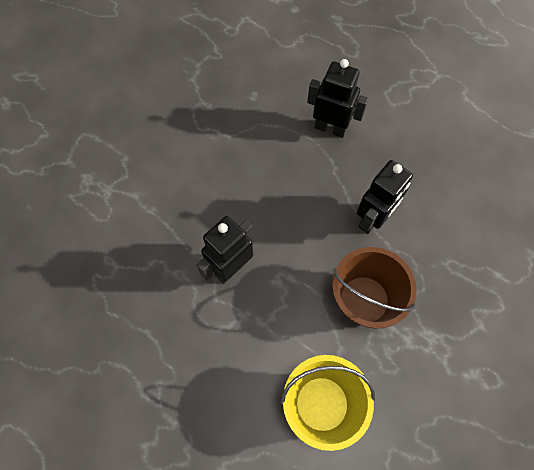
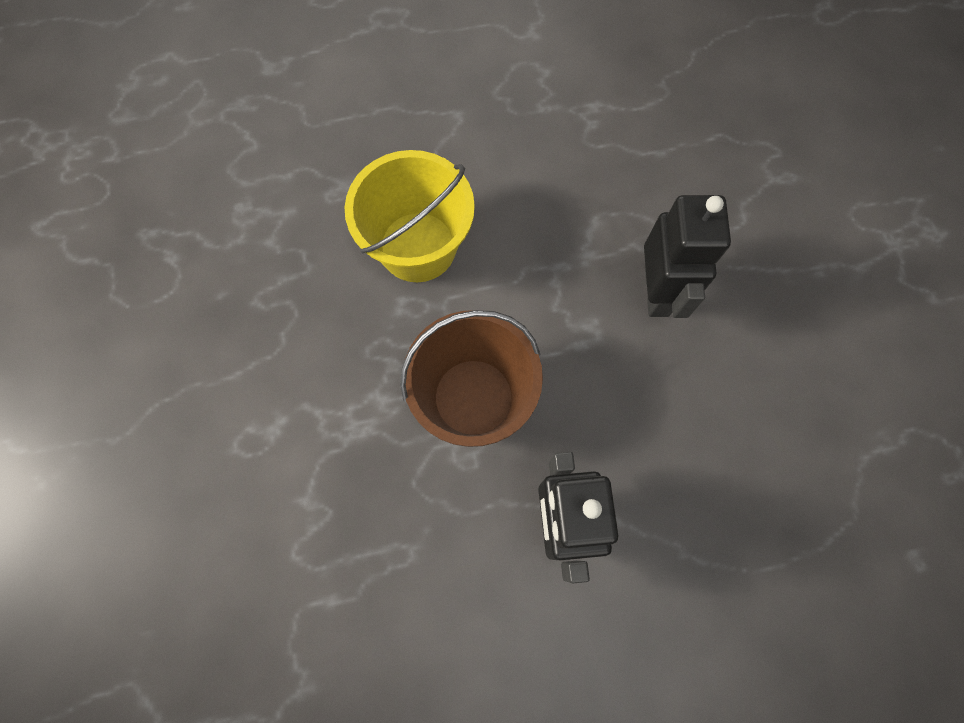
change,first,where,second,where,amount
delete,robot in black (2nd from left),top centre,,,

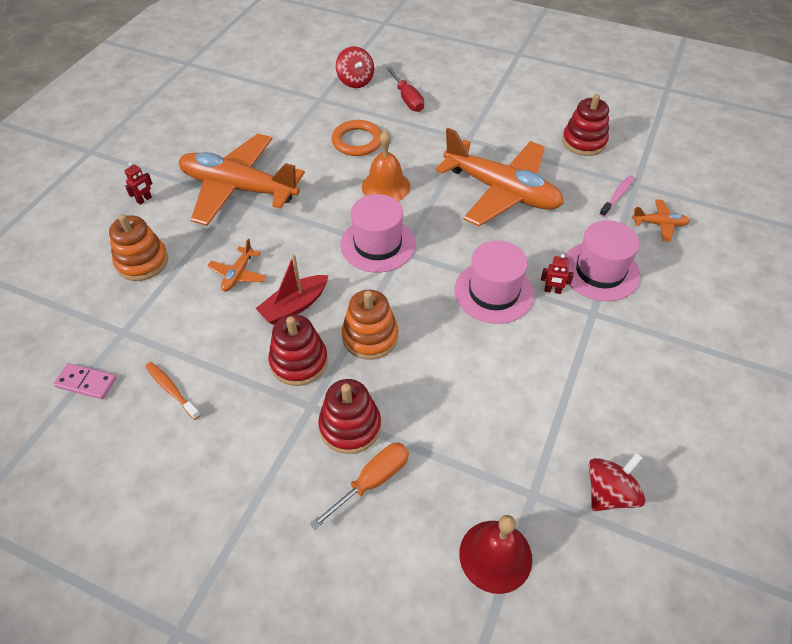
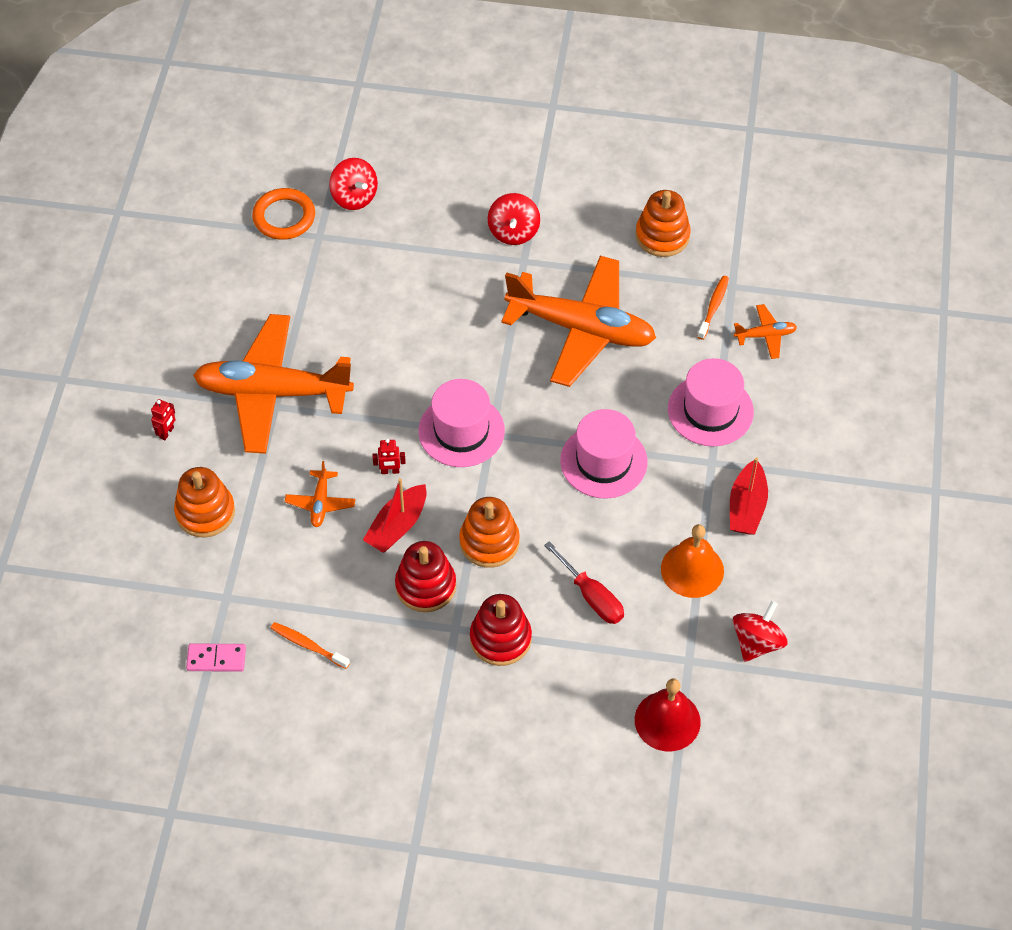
change,first,where,second,where,amount
delete,screwdriver in orange,bottom centre,,,
insert,,,spinning top in red (2nd from left),top centre,
insert,,,boat in red (2nd from left),middle right,
move,ring in orange,top centre,,top left,
move,bell in orange,top centre,,middle right,
move,screwdriver in red,top centre,,centre,
move,robot in red (2nd from left),middle right,,centre,
recolor,stacking toy in red (3rd from left),top right,stacking toy in orange (3rd from left),top centre,
recolor,toothbrush in pink,top right,toothbrush in orange (2nd from left),top right,

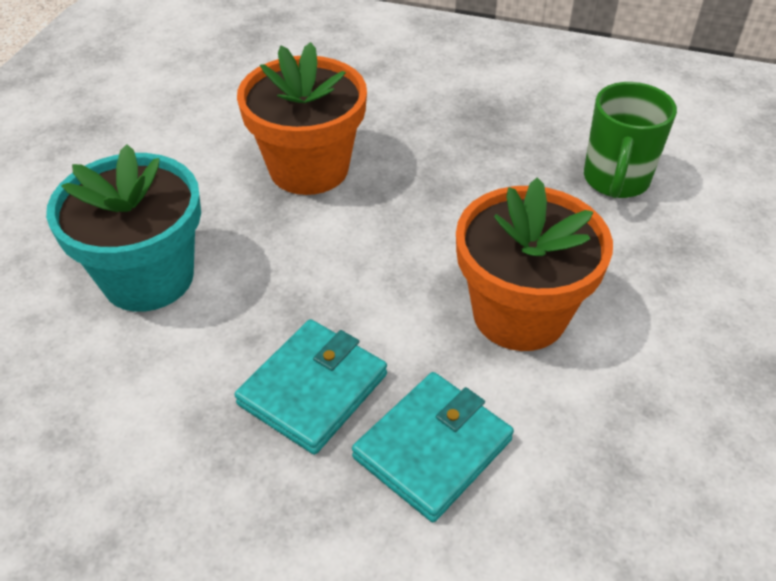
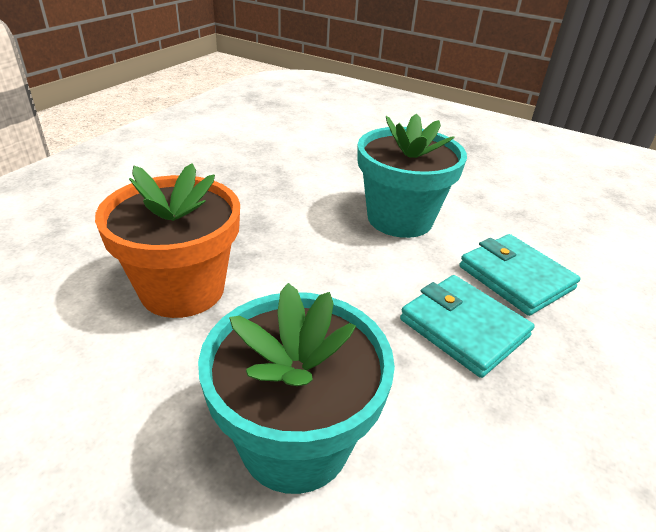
change,first,where,second,where,amount
delete,mug in green,top right,,,
recolor,flower pot in orange (2nd from left),middle right,flower pot in turquoise (2nd from left),top centre,

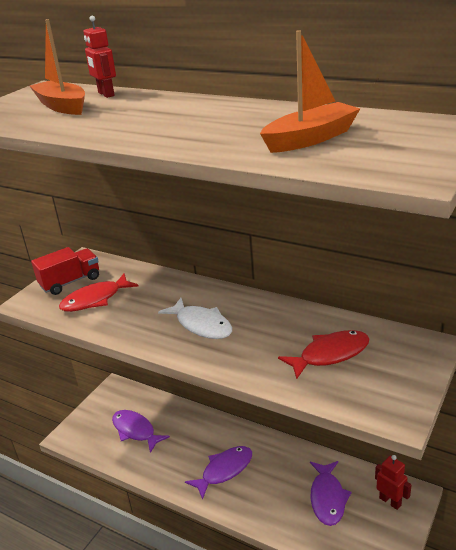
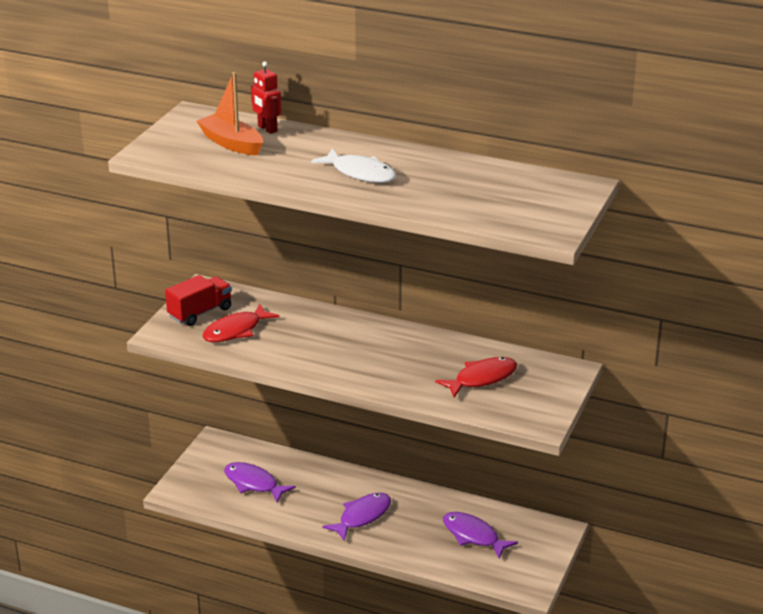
change,first,where,second,where,amount
delete,boat in orange (2nd from left),top right,,,
delete,robot in red (2nd from left),bottom right,,,
move,fish in white,centre,,top centre,
rotate,fish in purple (3rd from left),bottom right,,bottom centre,135 degrees clockwise

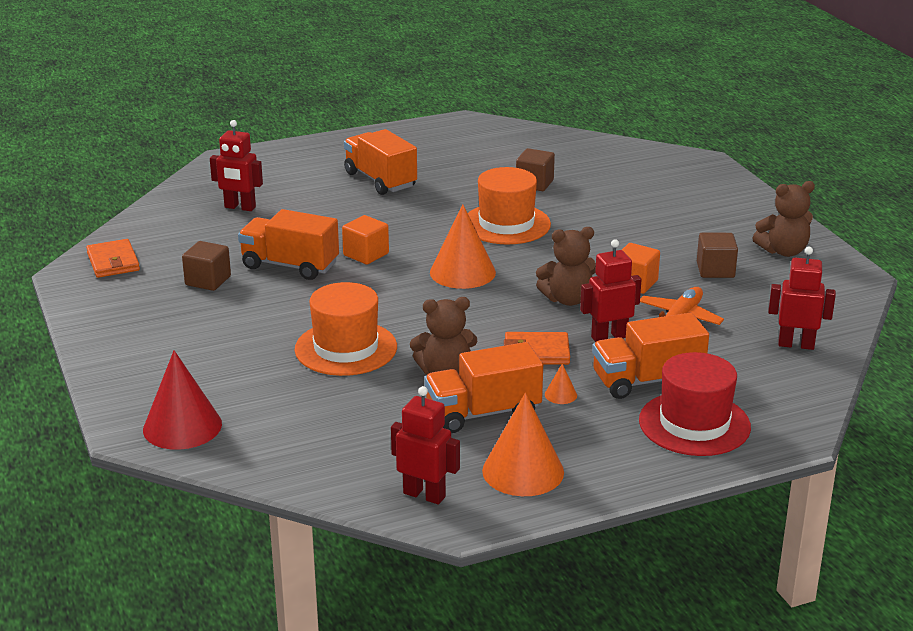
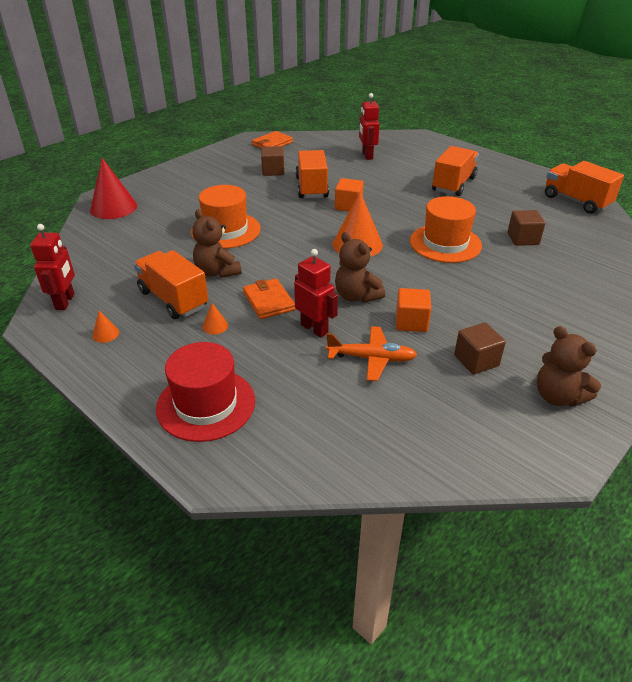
change,first,where,second,where,amount
delete,robot in red (4th from left),middle right,,,
move,truck in orange (4th from left),middle right,,top right,
resize,cone in orange (2nd from left in the first image),bottom centre,cone in orange (1st from left),middle left,x0.43

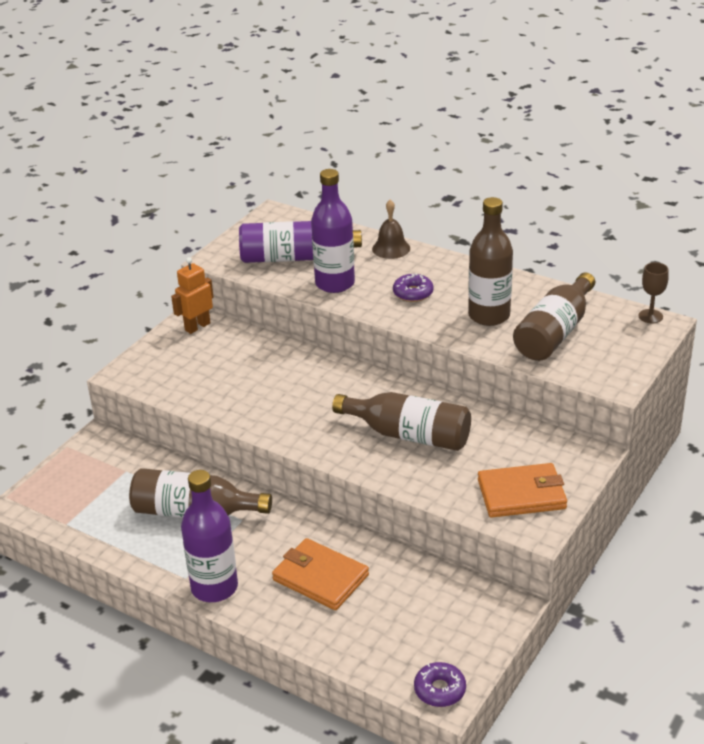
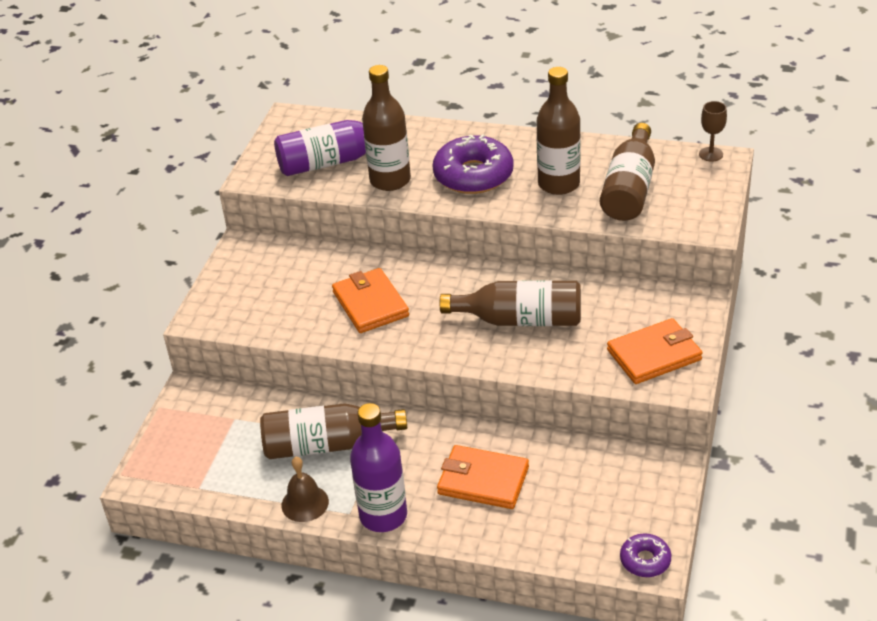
change,first,where,second,where,amount
delete,robot in orange,middle left,,,
insert,,,wallet in orange (1st from left),centre,
move,bell in brown,top centre,,bottom centre,
recolor,bottle in purple (3rd from left),top centre,bottle in brown (2nd from left),top centre,
resize,donut in purple (1st from left),centre,,top centre,x1.94

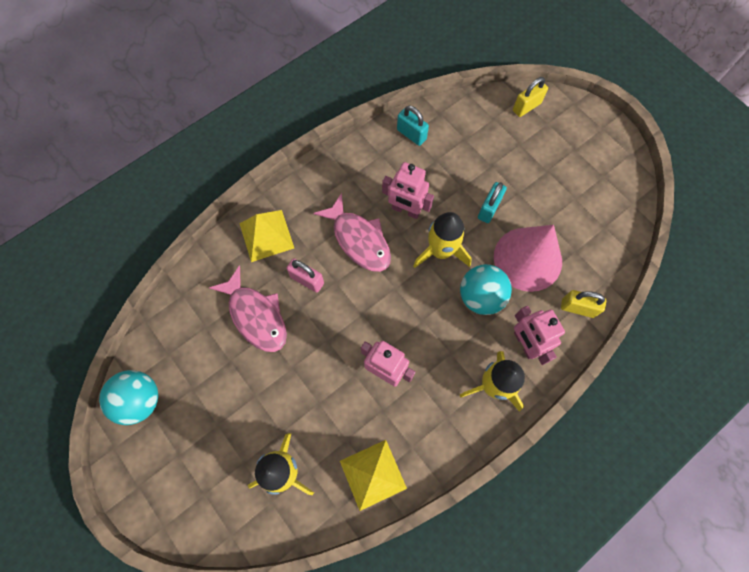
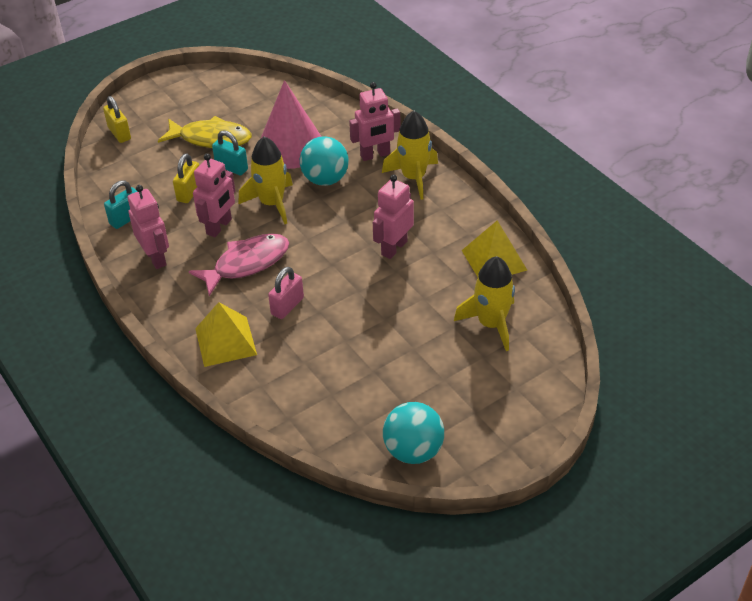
change,first,where,second,where,amount
delete,fish in pink (1st from left),middle left,,,
insert,,,robot in pink (1st from left),middle left,
insert,,,fish in yellow,top left,
move,padlock in yellow (2nd from left),middle right,,top left,

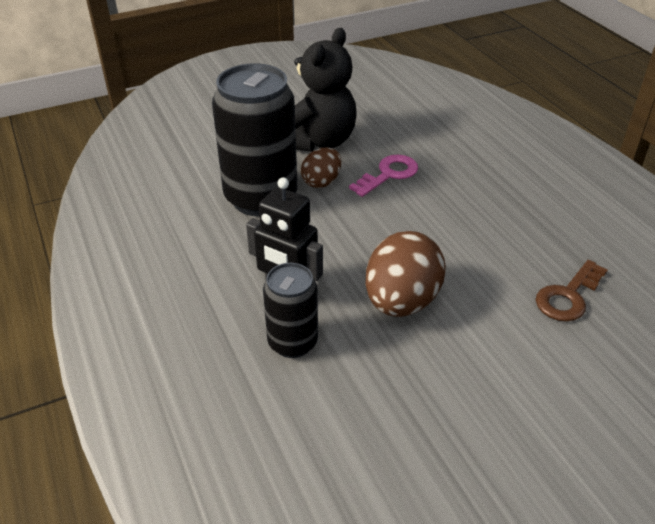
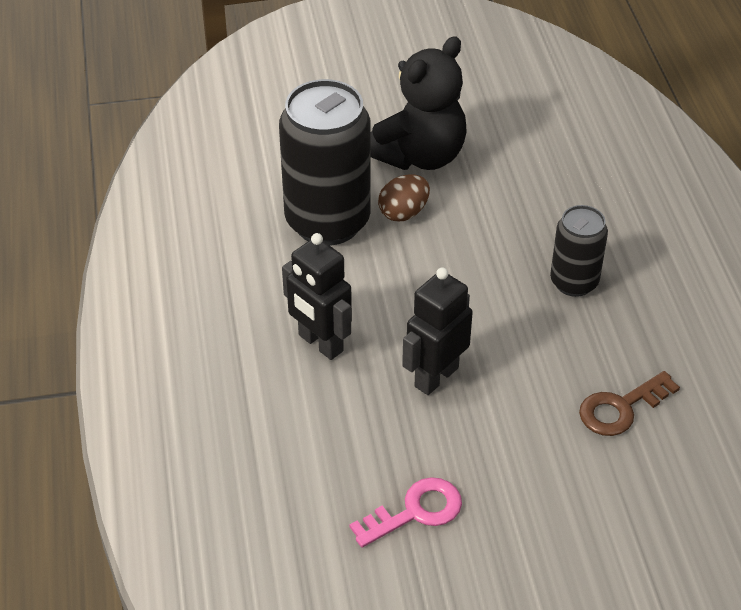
change,first,where,second,where,amount
move,can in black (2nd from left),centre,,middle right,
move,key in pink,centre,,bottom centre,
replace,egg in brown (2nd from left),centre,robot in black (2nd from left),centre,

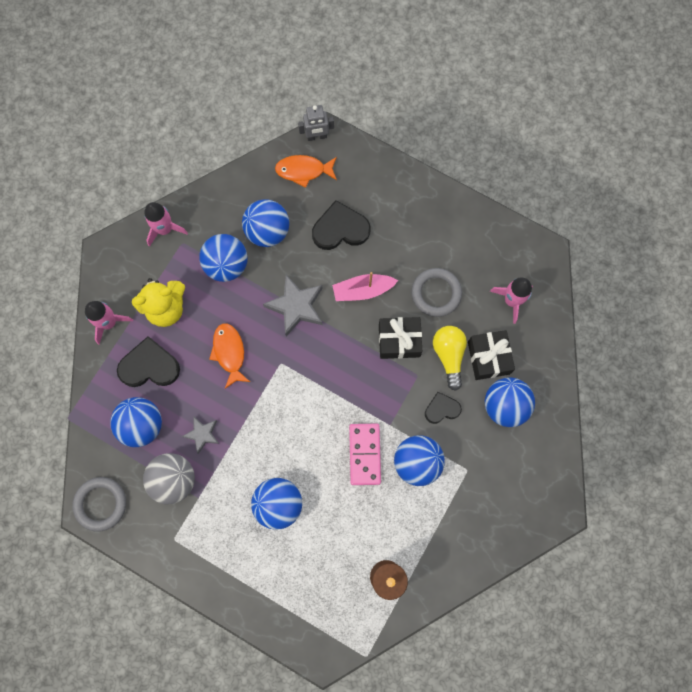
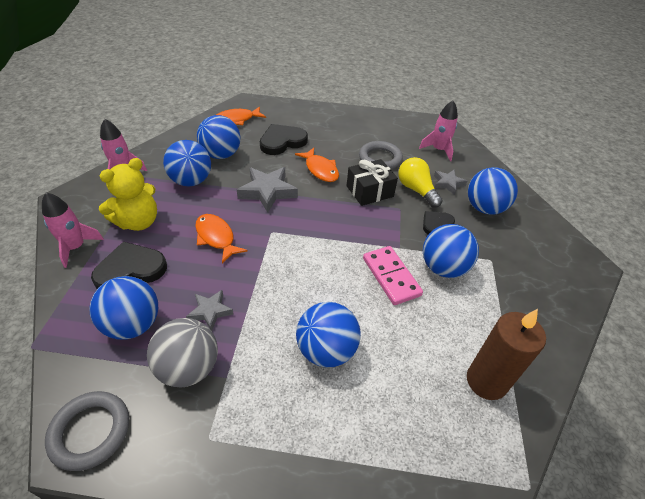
change,first,where,second,where,amount
delete,robot in grey,top centre,,,
replace,boat in pink,centre,fish in orange (3rd from left),top centre,
replace,gift in black (2nd from left),middle right,star in grey (3rd from left),middle right,

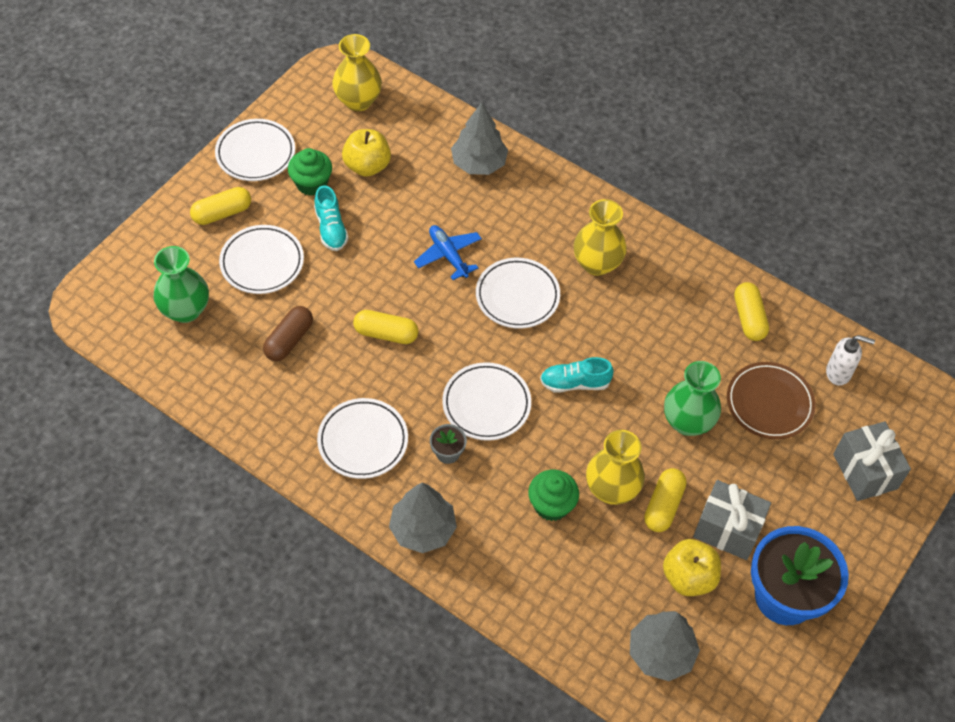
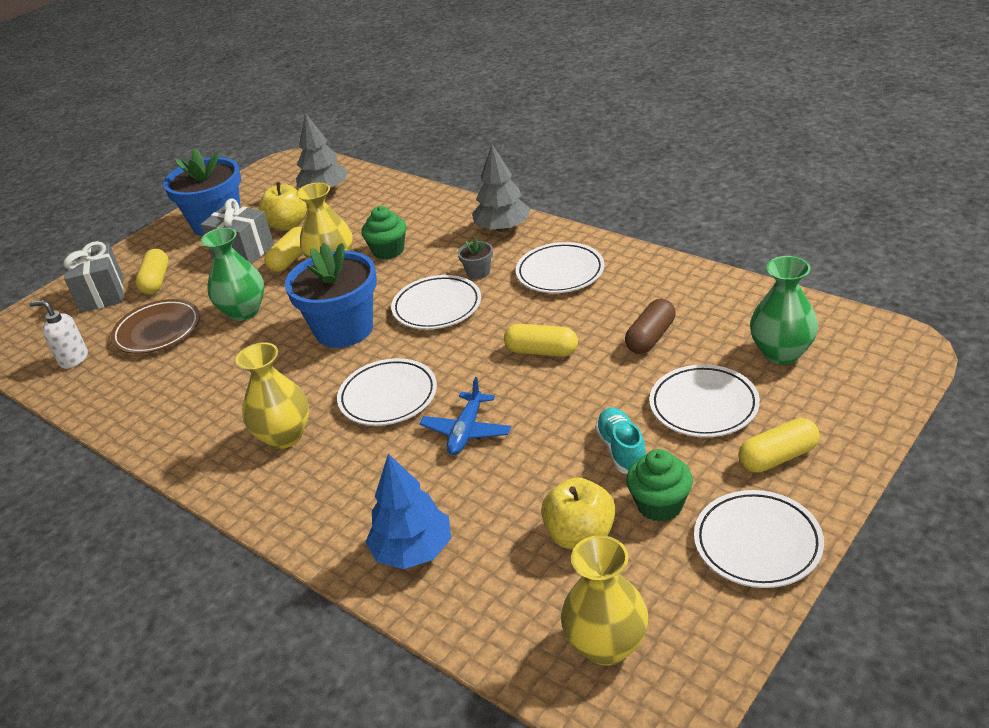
change,first,where,second,where,amount
move,capsule in yellow (4th from left in the first image),middle right,capsule in yellow (1st from left),middle left,
replace,shoe in turquoise (2nd from left),centre,flower pot in blue (2nd from left),centre,
recolor,tree in grey (2nd from left),top centre,tree in blue,bottom centre,
rotate,plane in blue,centre,,centre,45 degrees clockwise

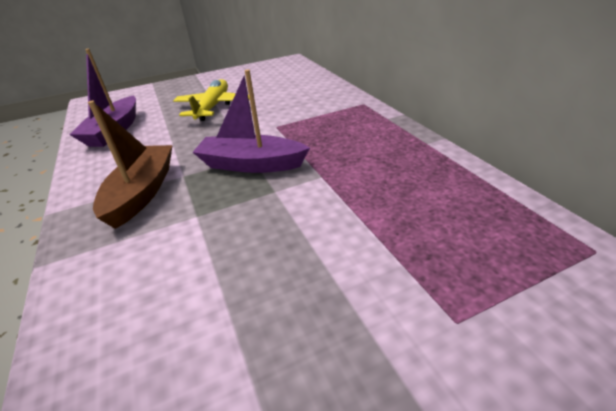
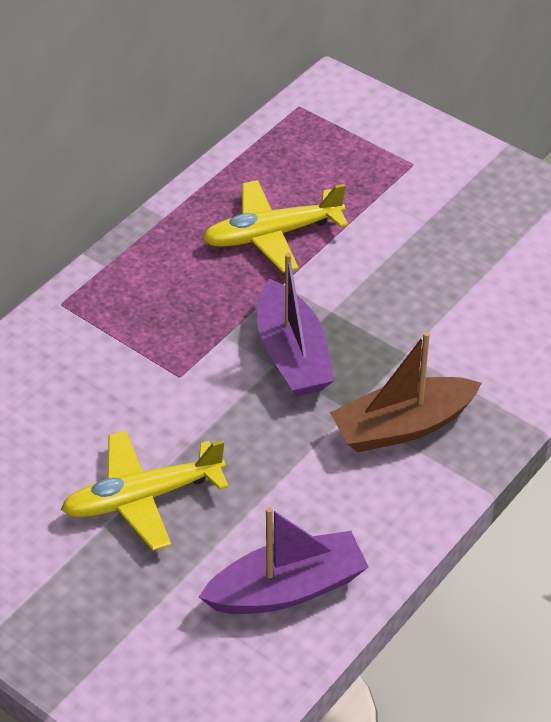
change,first,where,second,where,amount
insert,,,plane in yellow (2nd from left),top centre,

